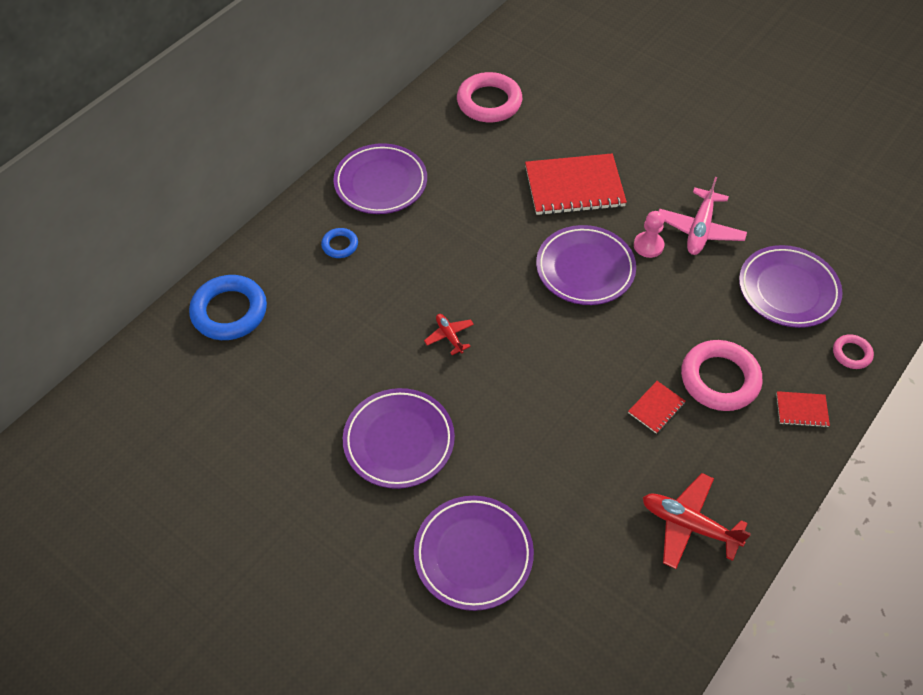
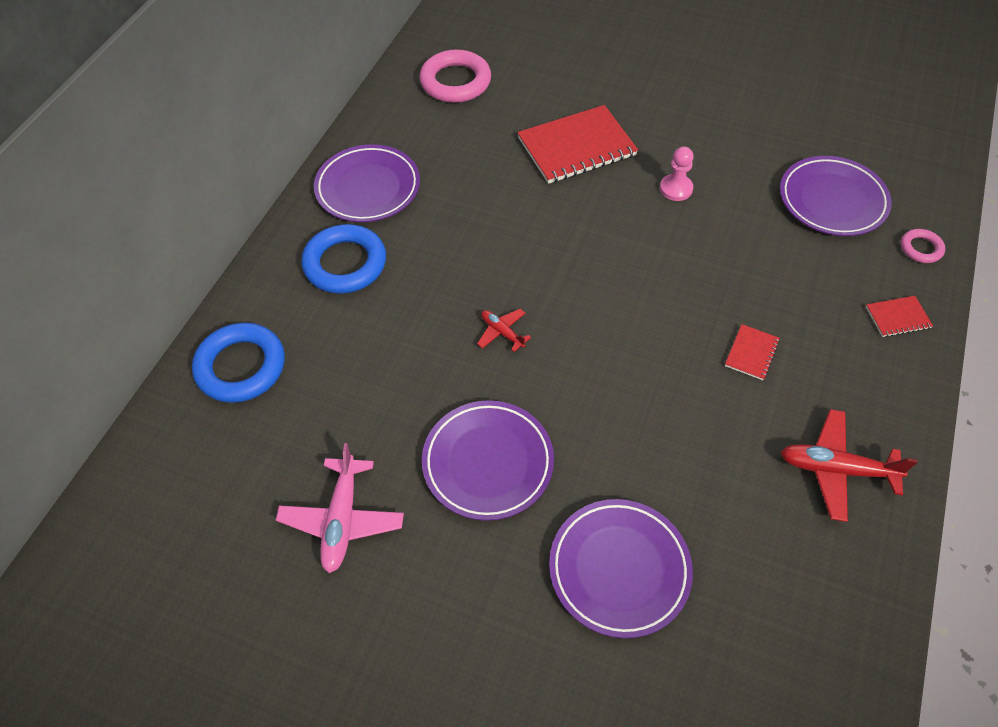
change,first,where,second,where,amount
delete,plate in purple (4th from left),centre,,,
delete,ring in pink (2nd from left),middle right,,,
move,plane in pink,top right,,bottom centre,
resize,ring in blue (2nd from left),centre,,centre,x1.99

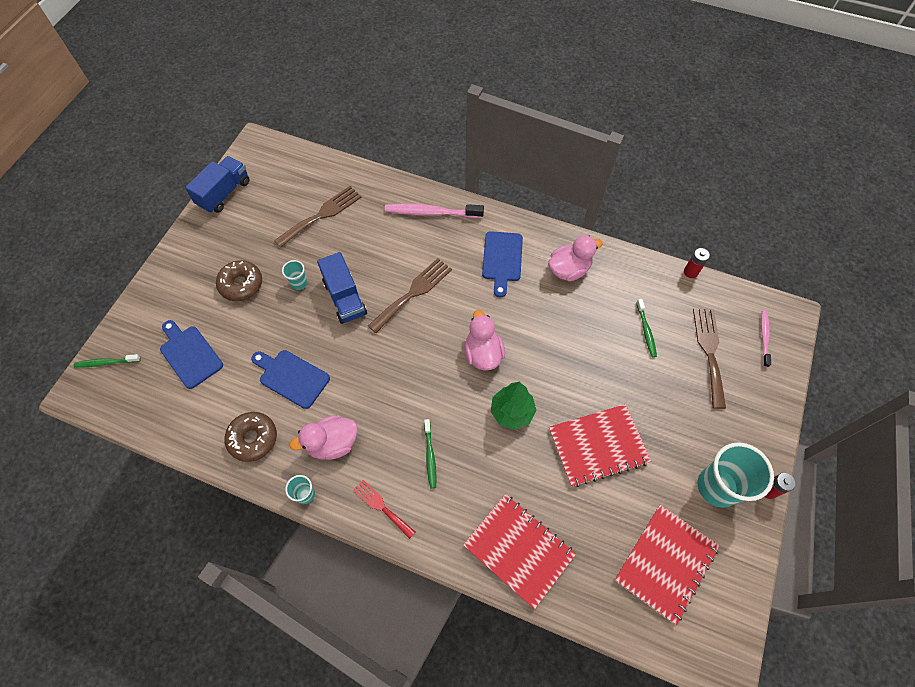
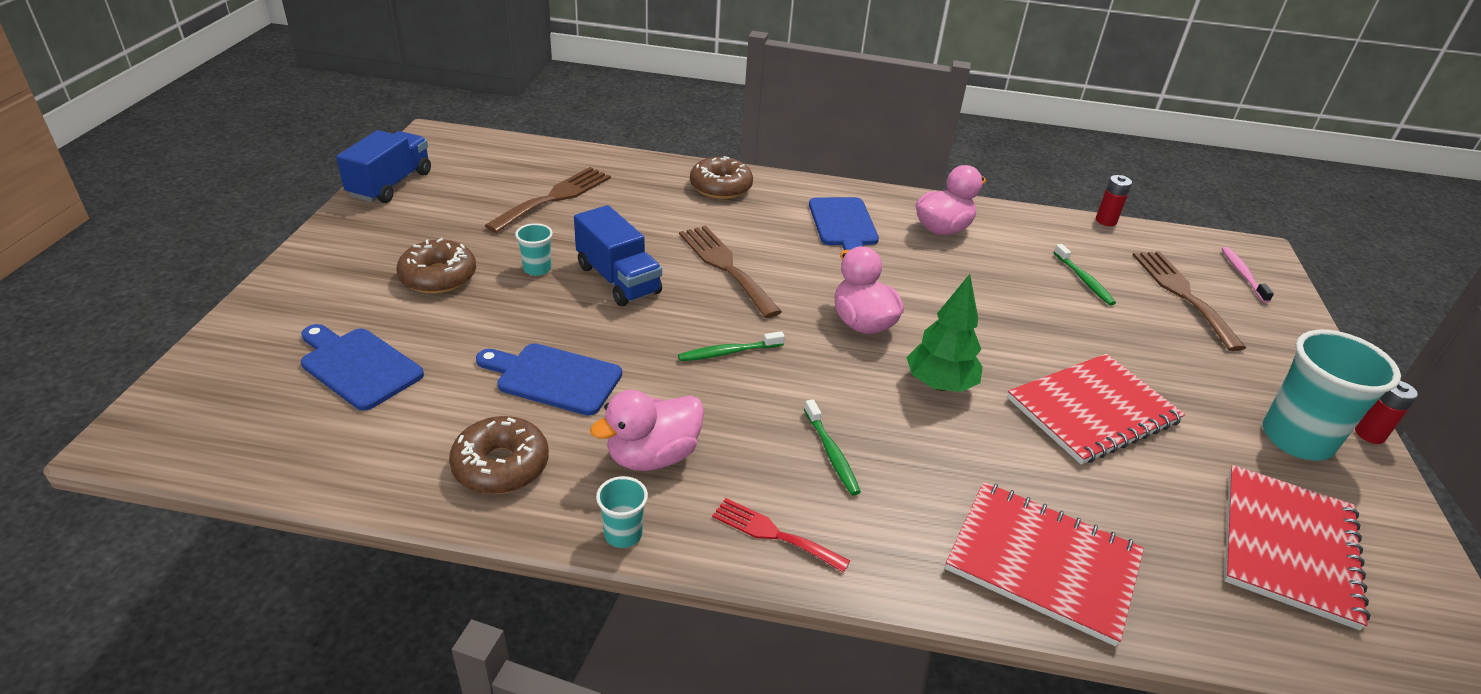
change,first,where,second,where,amount
move,toothbrush in green (1st from left),middle left,,centre,
replace,toothbrush in pink (1st from left),top centre,donut in brown (3rd from left),top centre,
rotate,fork in brown (2nd from left),centre,,centre,60 degrees counterclockwise

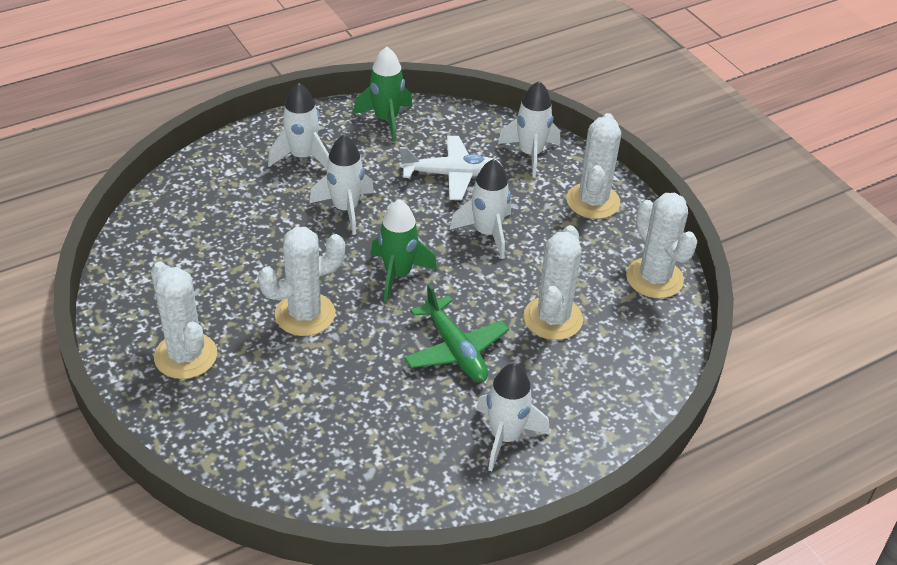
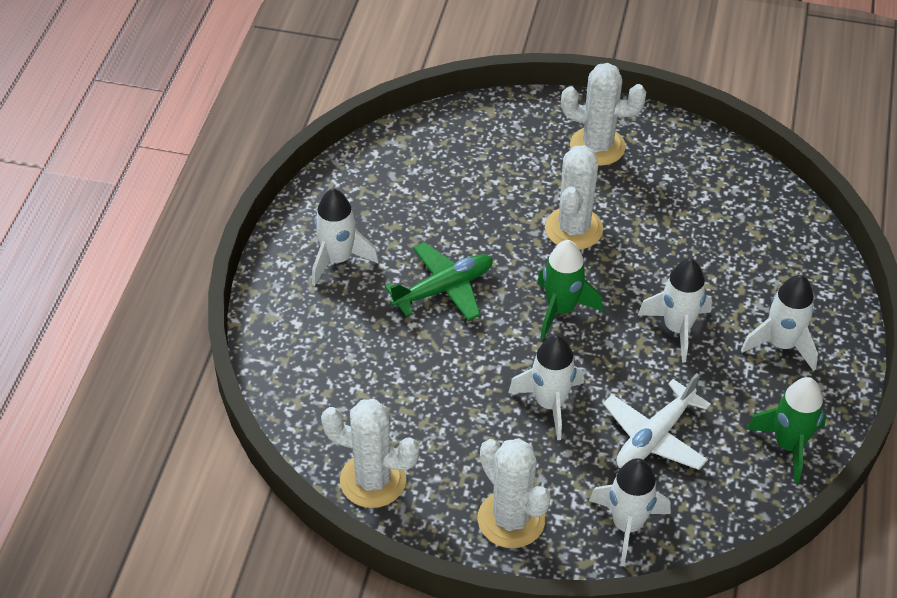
change,first,where,second,where,amount
delete,cactus in white (3rd from left),centre,,,
rotate,plane in green,centre,,centre,135 degrees clockwise

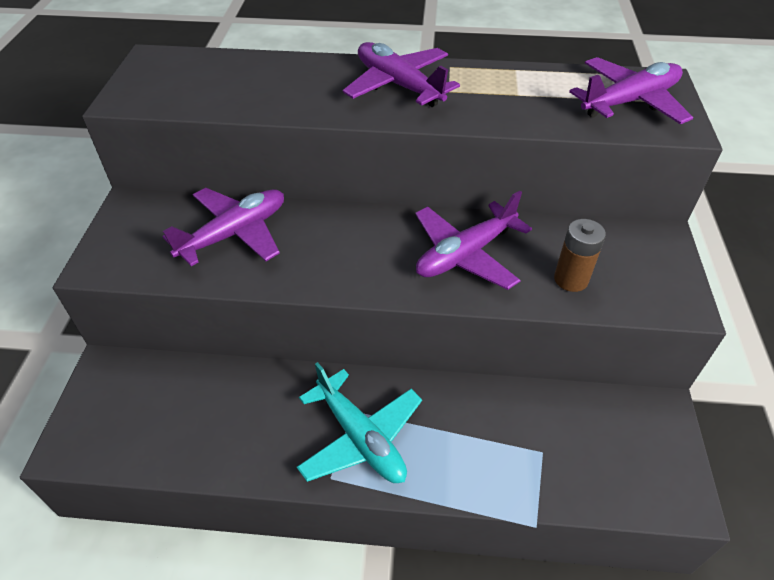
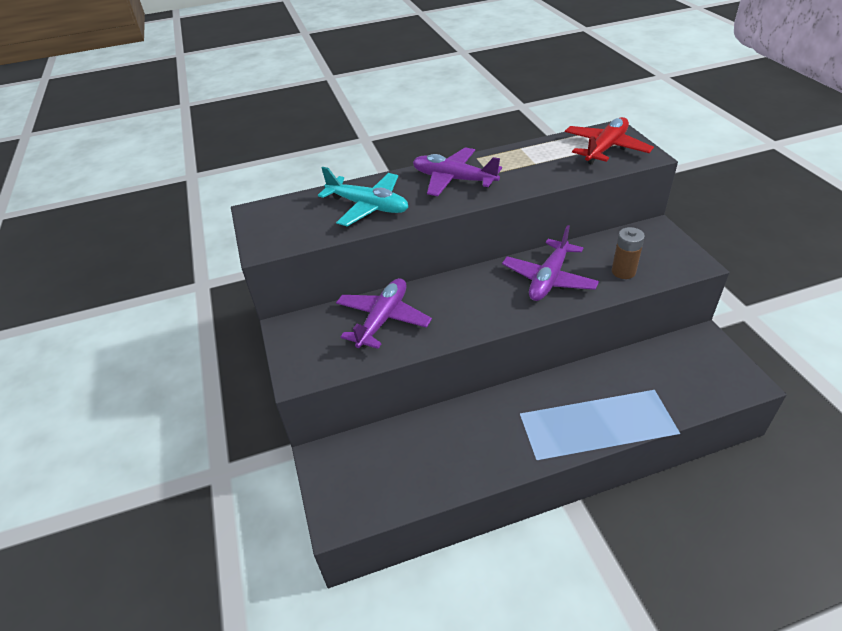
change,first,where,second,where,amount
move,plane in turquoise,bottom centre,,top centre,
recolor,plane in purple (4th from left),top right,plane in red,top right,

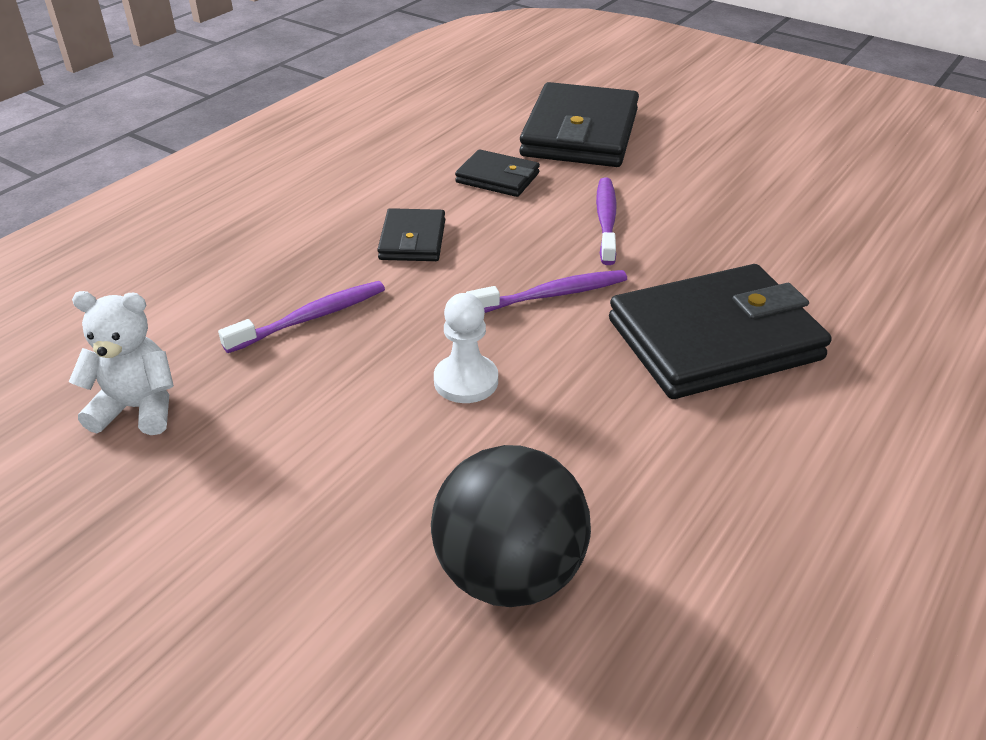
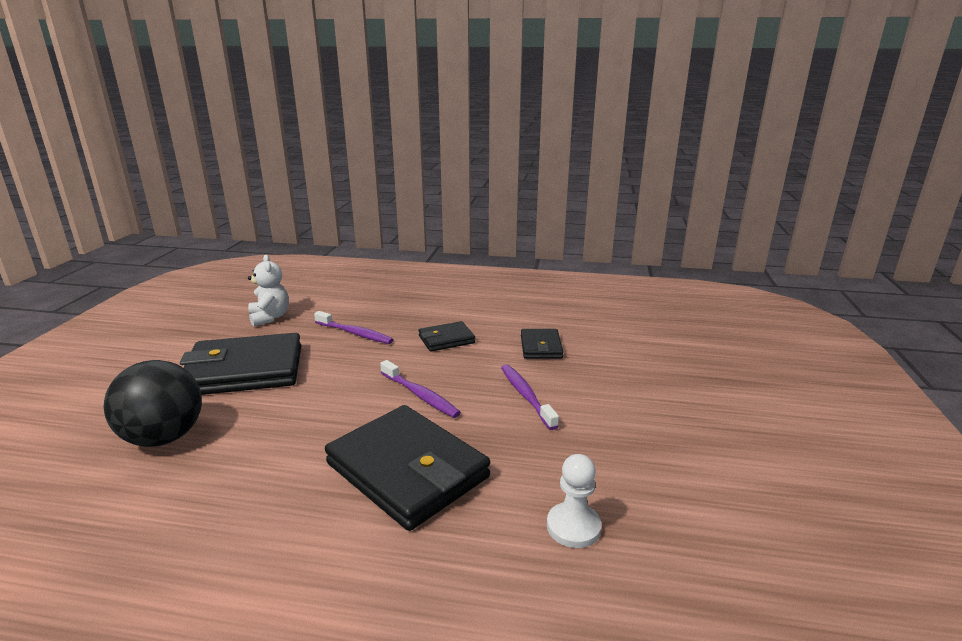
change,first,where,second,where,amount
move,pawn in white,centre,,bottom centre,
move,wallet in black (3rd from left in the first image),top centre,wallet in black (1st from left),middle left,
rotate,toothbrush in purple (3rd from left),top centre,,centre,90 degrees counterclockwise

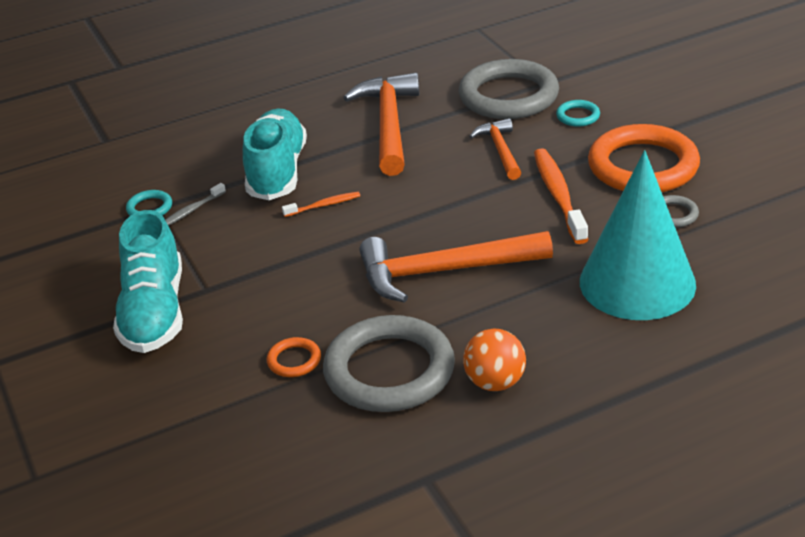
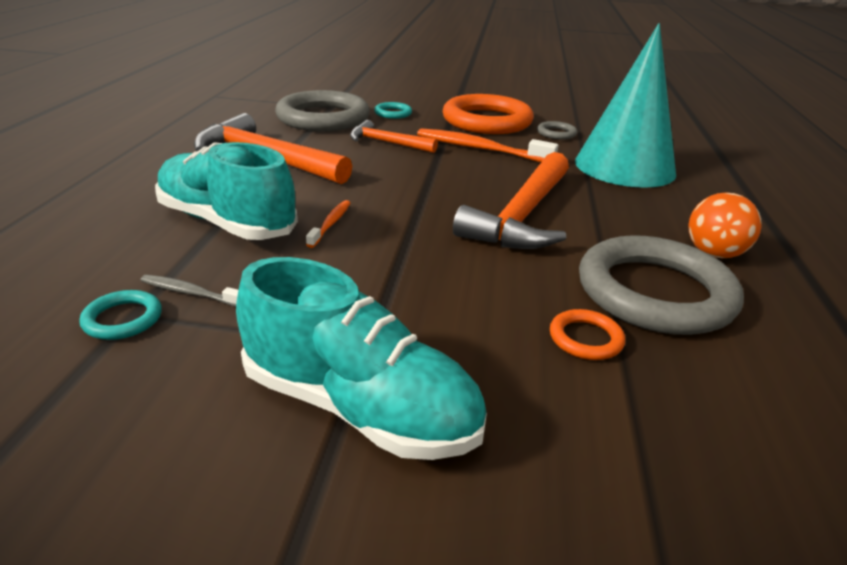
change,first,where,second,where,amount
rotate,toothbrush in grey,middle left,,middle left,120 degrees clockwise

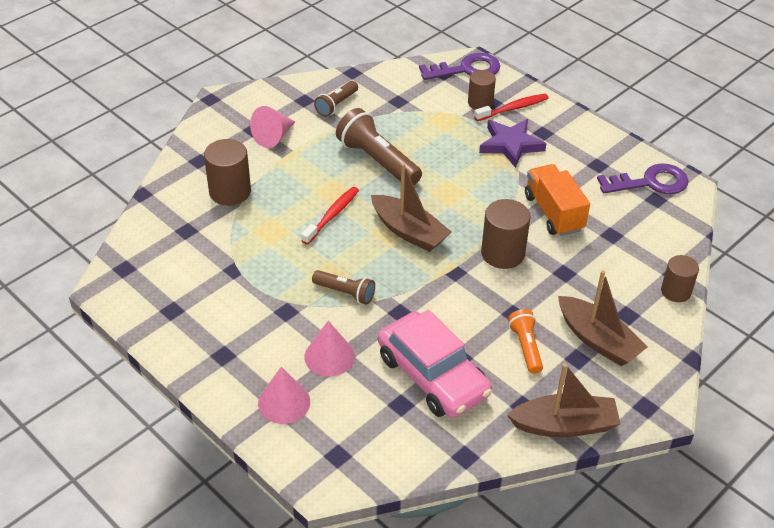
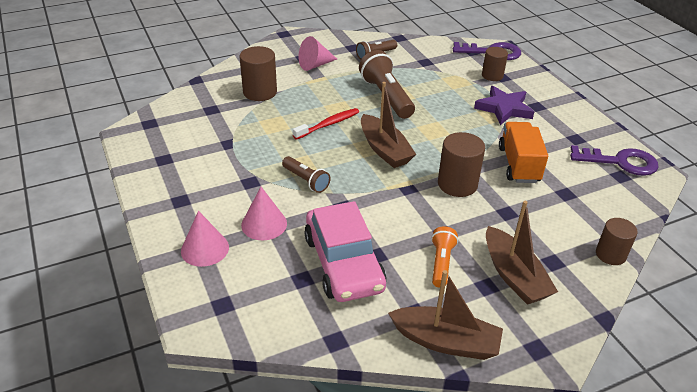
change,first,where,second,where,amount
delete,toothbrush in red (2nd from left),top centre,,,

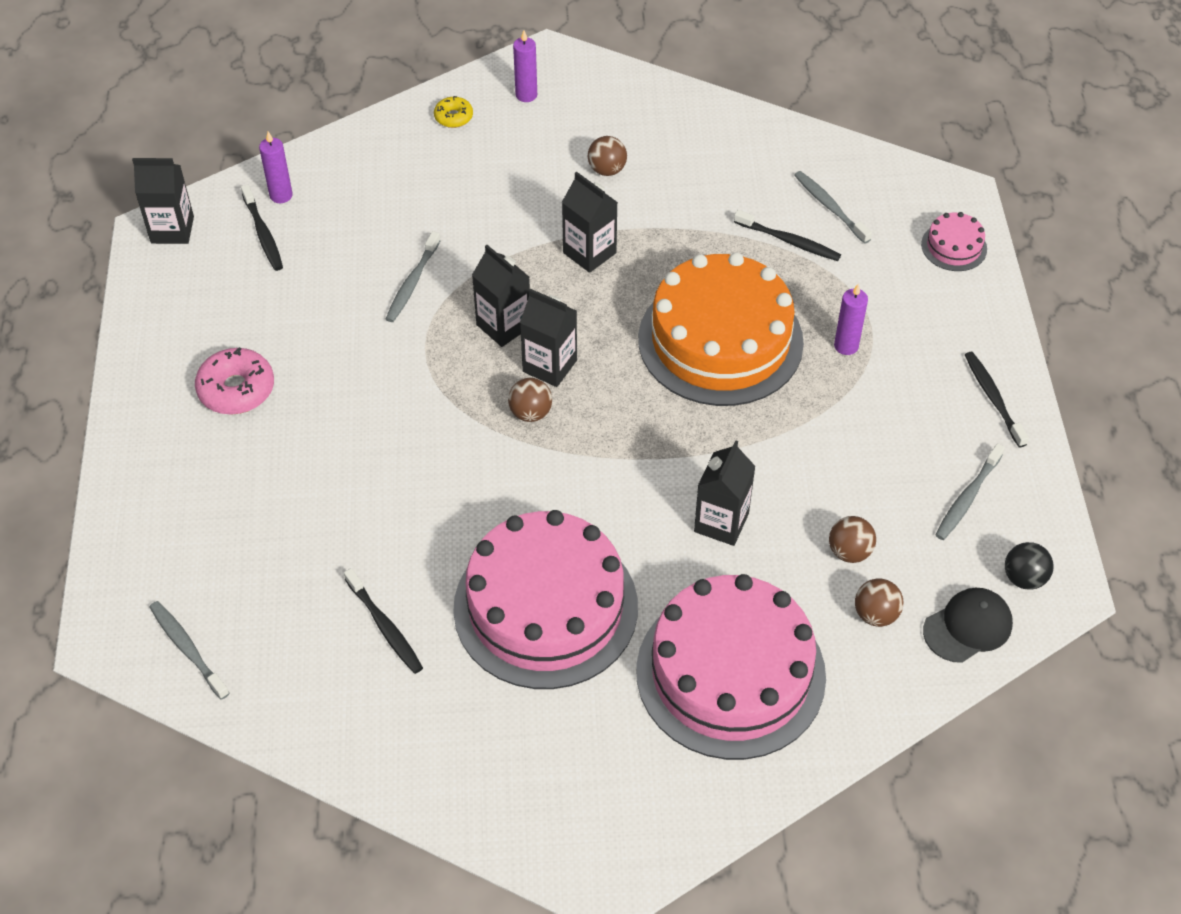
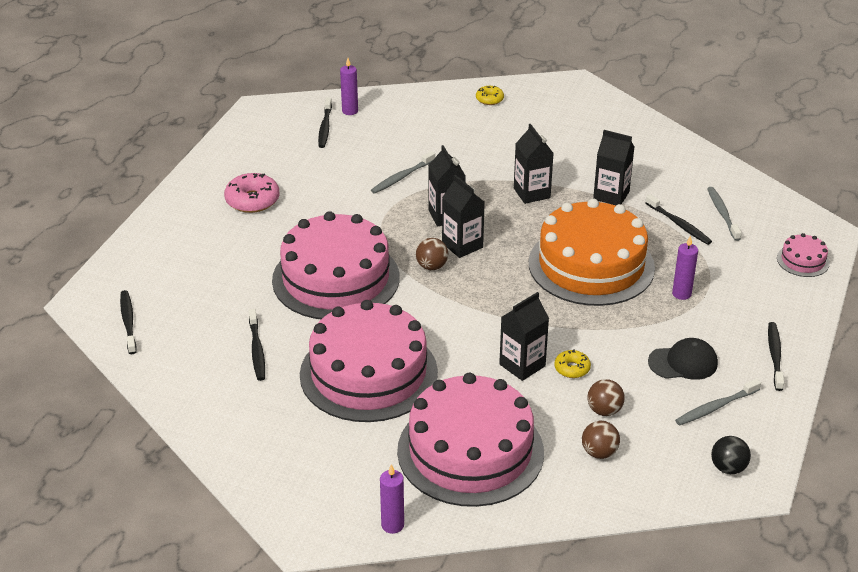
change,first,where,second,where,amount
delete,ball in brown (2nd from left),top centre,,,
insert,,,cake in pink (1st from left),centre,
insert,,,donut in yellow (2nd from left),middle right,
move,carton in black (1st from left in the first image),top left,carton in black (5th from left),top right,
move,candle in purple (2nd from left),top centre,,bottom centre,
move,cap in black,bottom right,,middle right,
recolor,toothbrush in grey (1st from left),bottom left,toothbrush in black (1st from left),middle left,

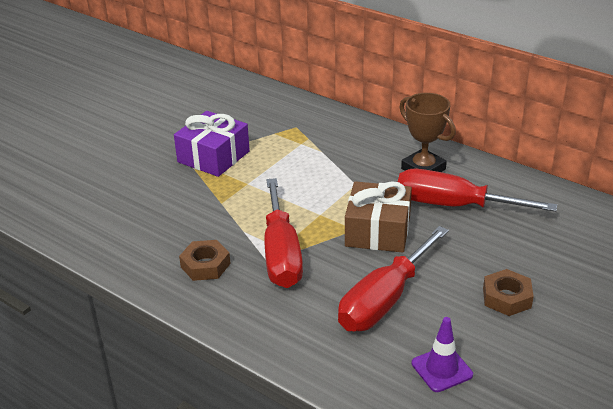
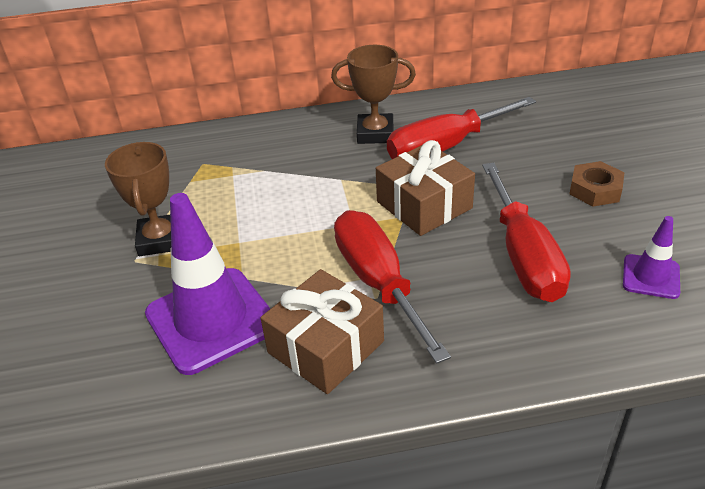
change,first,where,second,where,amount
insert,,,traffic cone in purple (1st from left),middle left,
replace,gift in purple,centre,trophy in brown (1st from left),middle left,
replace,nut in brown (1st from left),centre,gift in brown (1st from left),bottom centre,
rotate,screwdriver in red (1st from left),centre,,centre,150 degrees counterclockwise

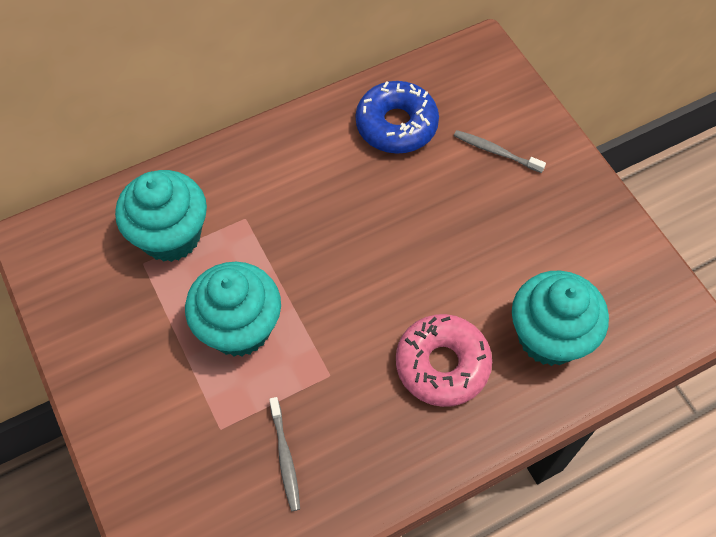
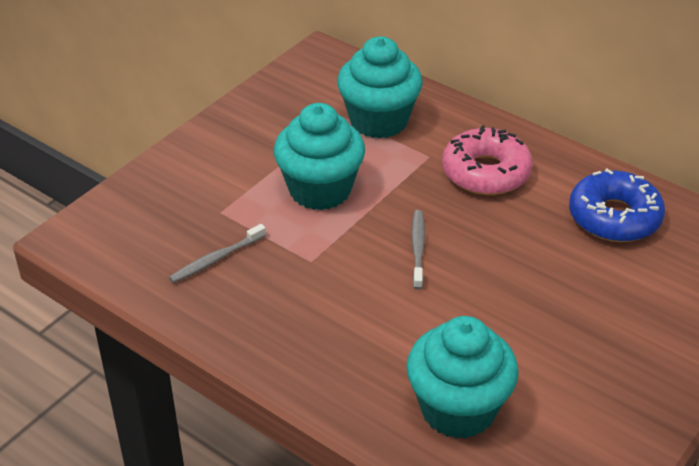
change,first,where,second,where,amount
move,donut in pink,bottom centre,,middle right,
move,toothbrush in grey (2nd from left),top right,,centre,

